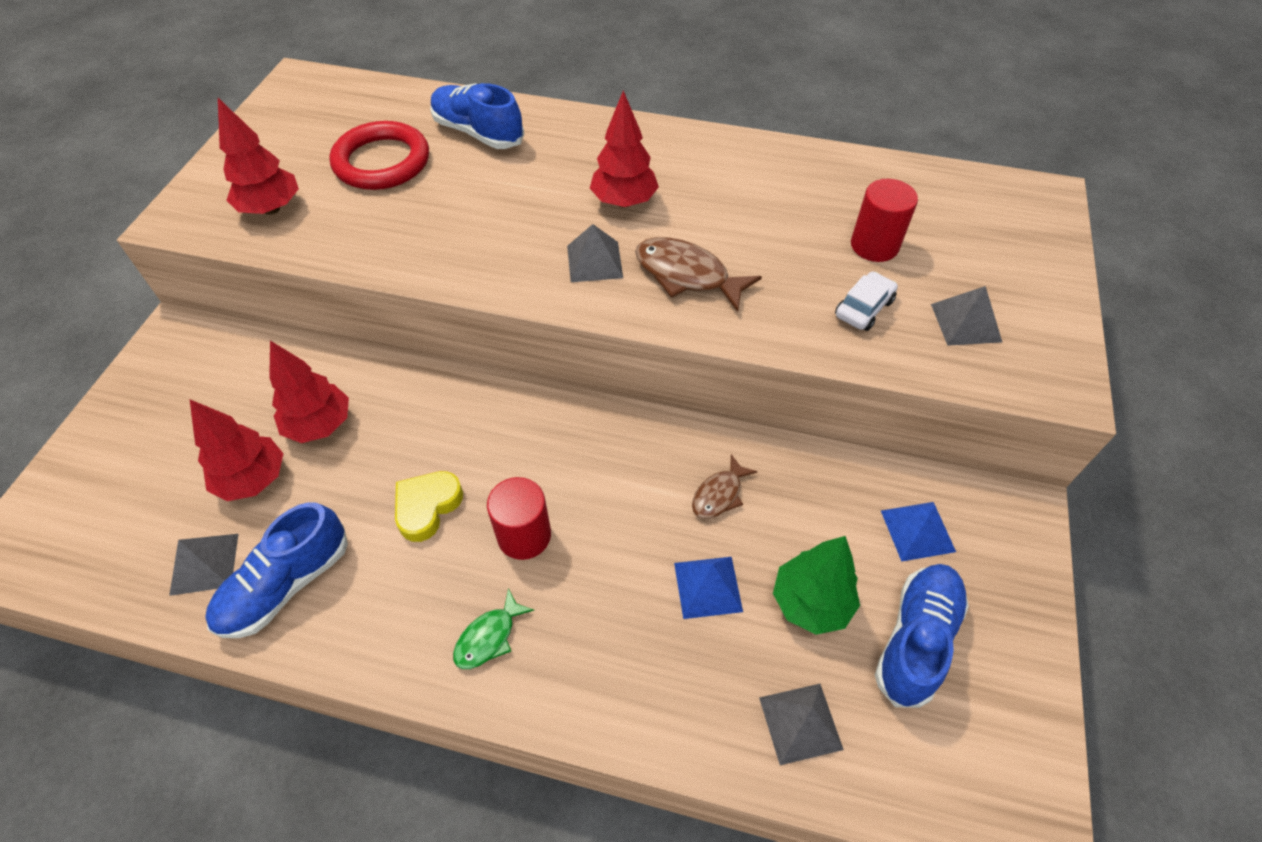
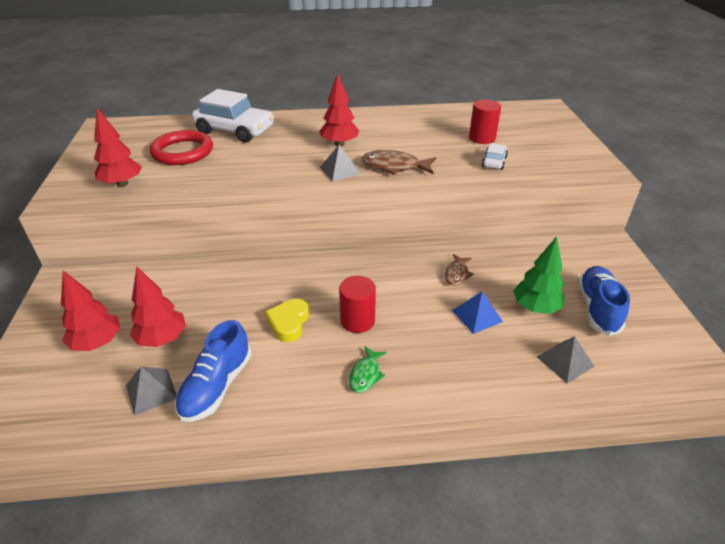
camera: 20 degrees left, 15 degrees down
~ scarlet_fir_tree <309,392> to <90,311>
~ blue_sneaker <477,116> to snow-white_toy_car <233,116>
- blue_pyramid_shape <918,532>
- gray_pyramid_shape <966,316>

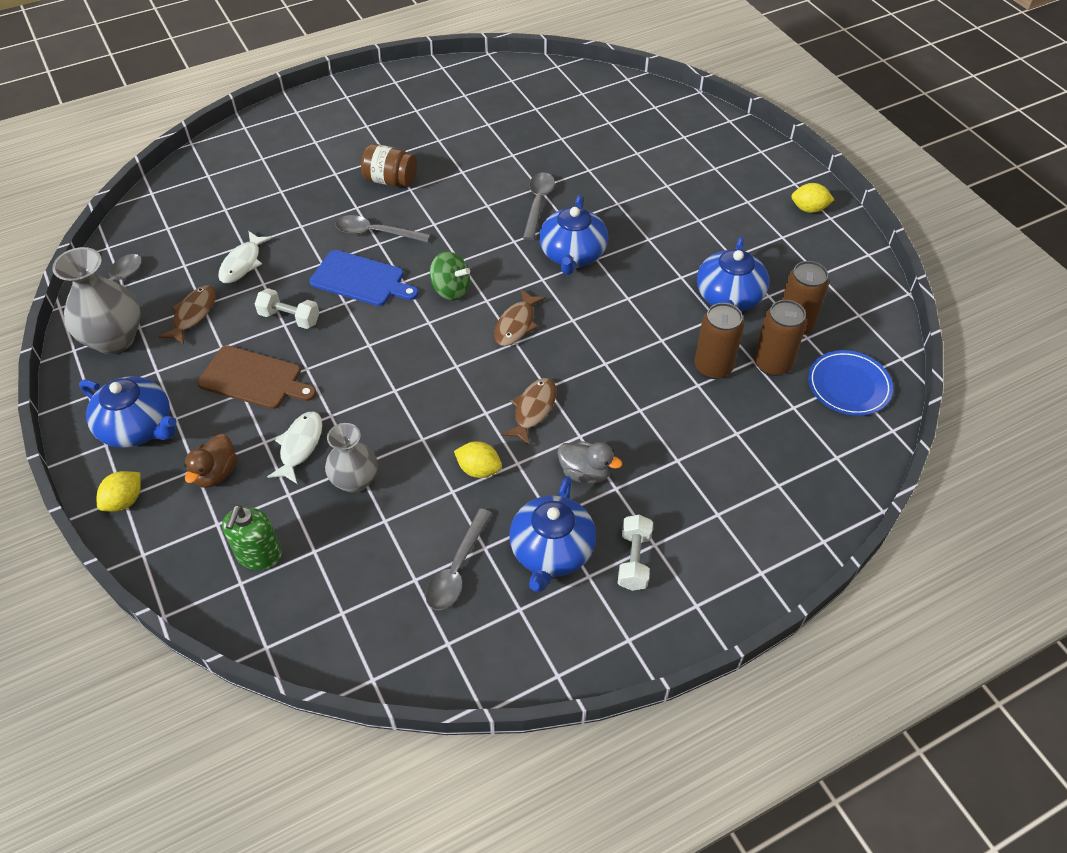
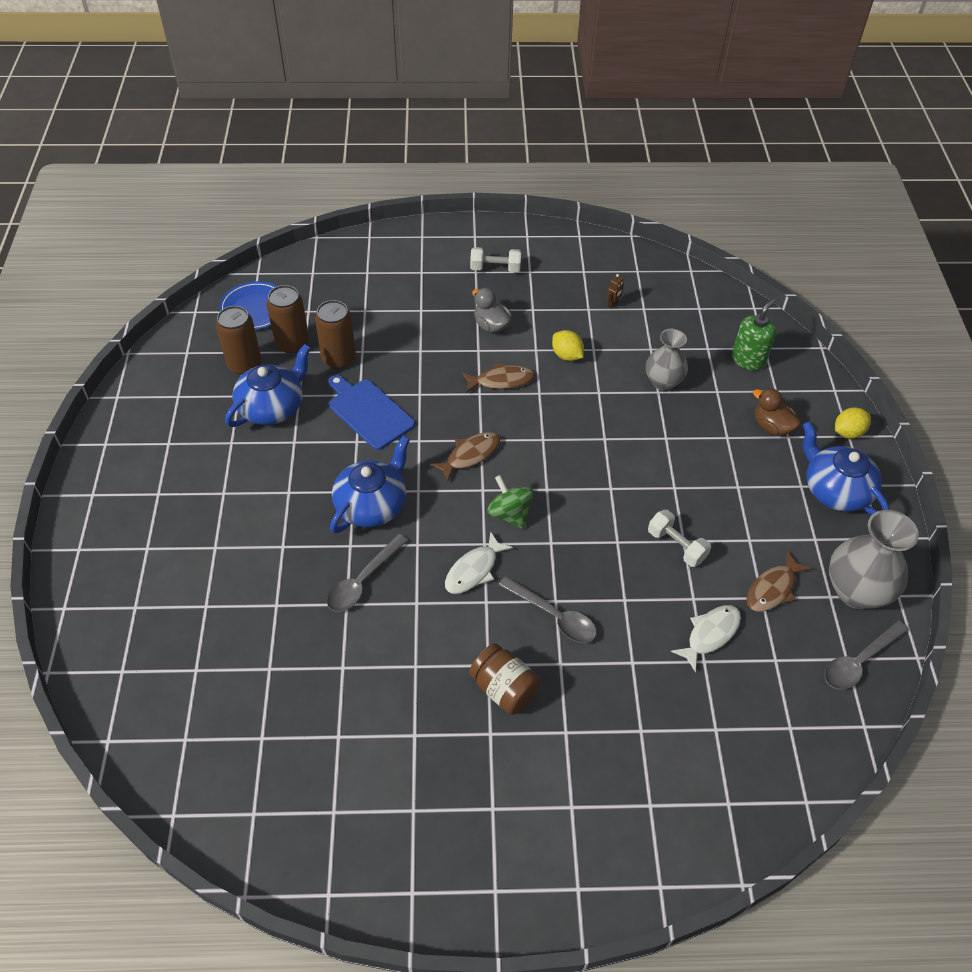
camera: 155 degrees left, 0 degrees up
~ blue_cutting_board <364,278> to <371,412>
~ snow-white_fish <294,448> to <479,562>
~ russet_fish <529,412> = <498,378> 150 degrees counterclockwise
~ snow-white_free_weight <635,553> = <495,260> 60 degrees clockwise
~ gray_tablespoon <458,559> to russet_robot_figure <615,291>
~ russet_toy_duck <210,461> = <777,412> 90 degrees counterclockwise
- russet_cutting_board <257,377>
- blue_tea_pot <552,534>
- golden_citrus_fruit <812,198>

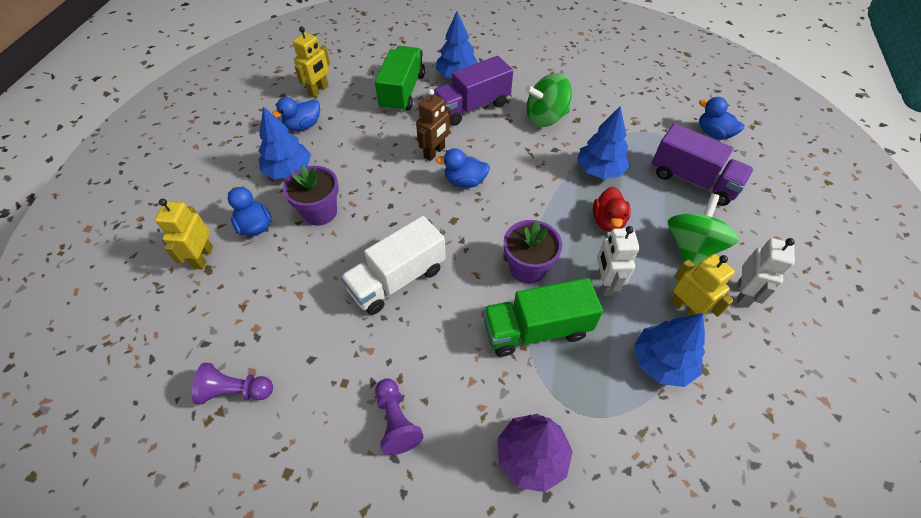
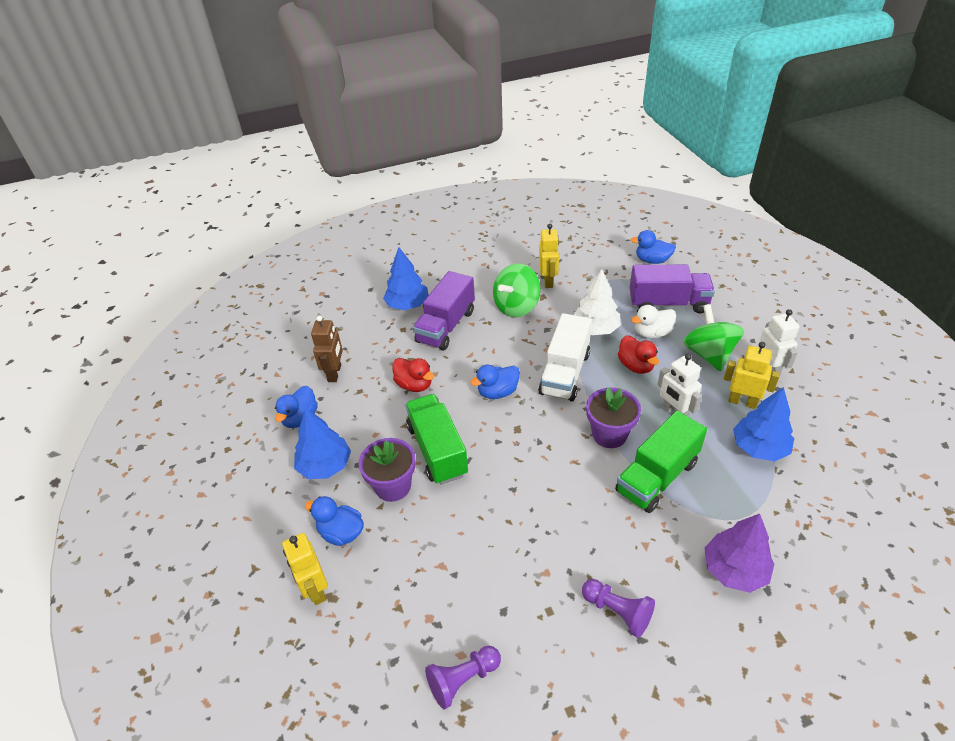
camera: 30 degrees left, 10 degrees down
~ russet_robot_figure <433,125> to <327,349>
+ scarlet_toy_duck <413,375>
~ leaf-green_lorry <400,79> to <436,439>
~ snow-white_lorry <393,265> to <565,357>
~ golden_robot_figure <311,62> to <549,256>
~ blue_fir_tree <603,142> to snow-white_fir_tree <597,302>
+ snow-white_toy_duck <653,321>

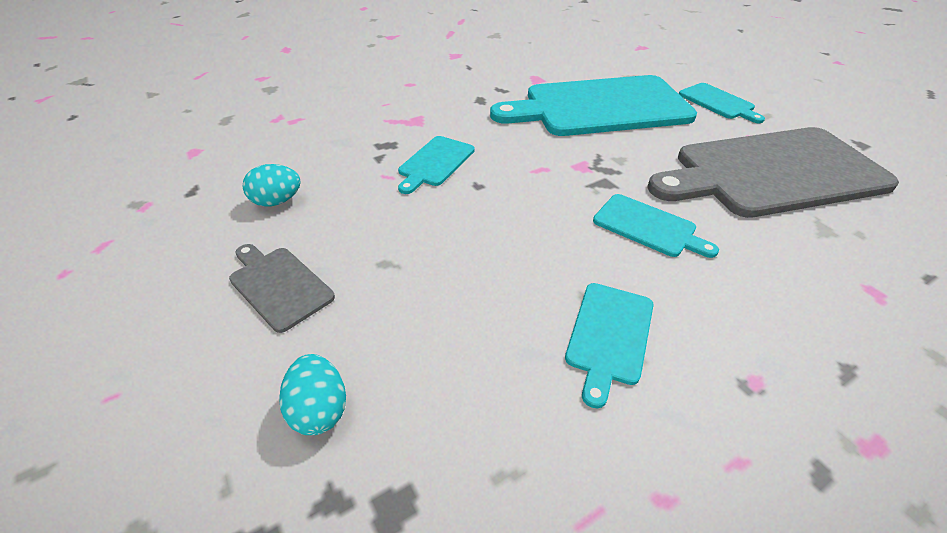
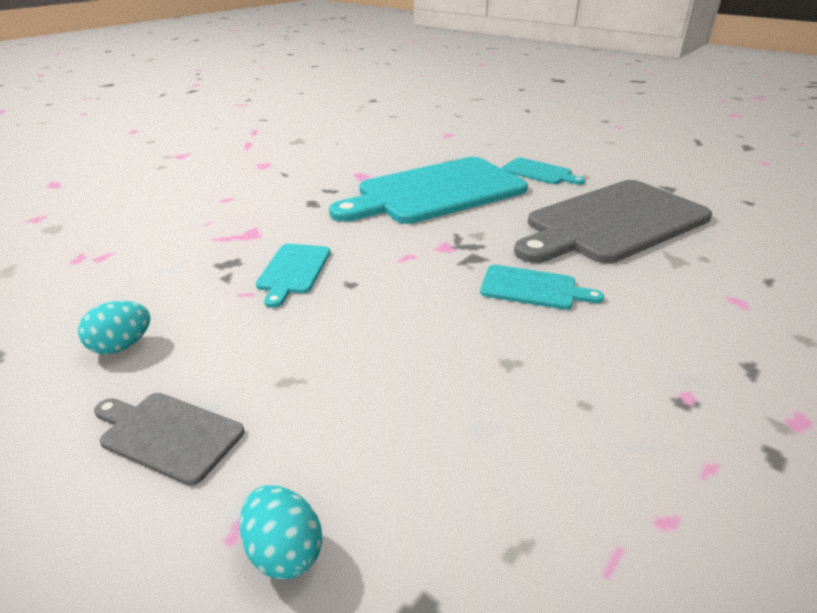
camera: 20 degrees left, 10 degrees down
- turquoise_cutting_board <609,345>

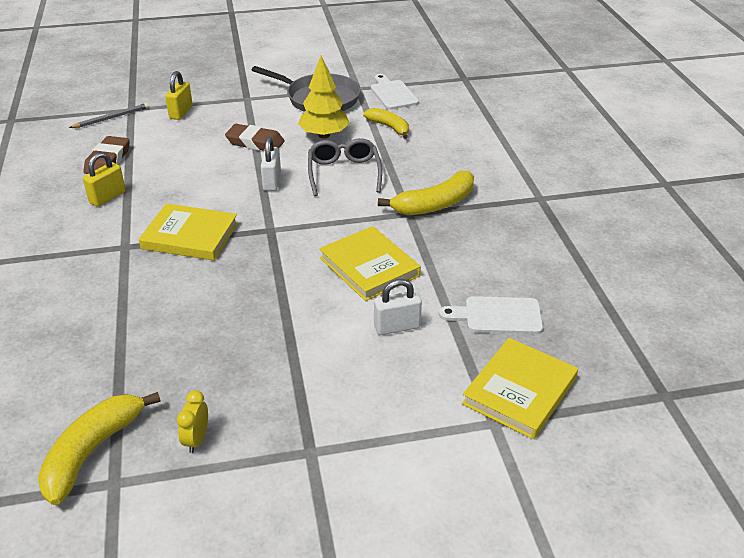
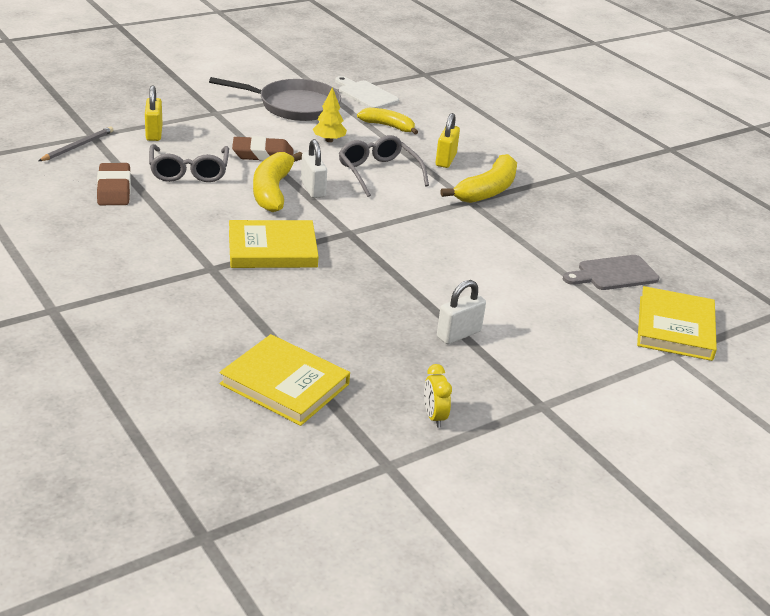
camera: 25 degrees left, 5 degrees down
+ gray_spectacles <189,163>
~ golden_hardback <370,263> to <285,380>
~ golden_toy_banana <99,448> to <277,182>
~ golden_fir_tree <324,97> = <330,114> x0.62
~ golden_lock <104,179> to <448,140>
~ snow-white_lock <398,307> to <461,312>
~ snow-white_cutting_board <491,315> to gray_cutting_board <611,272>

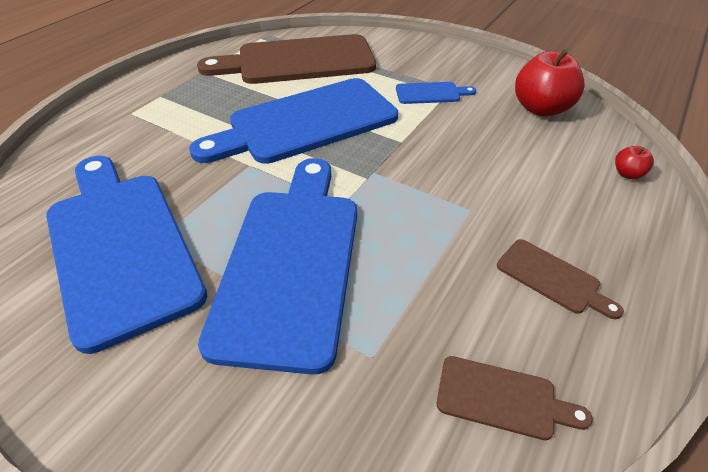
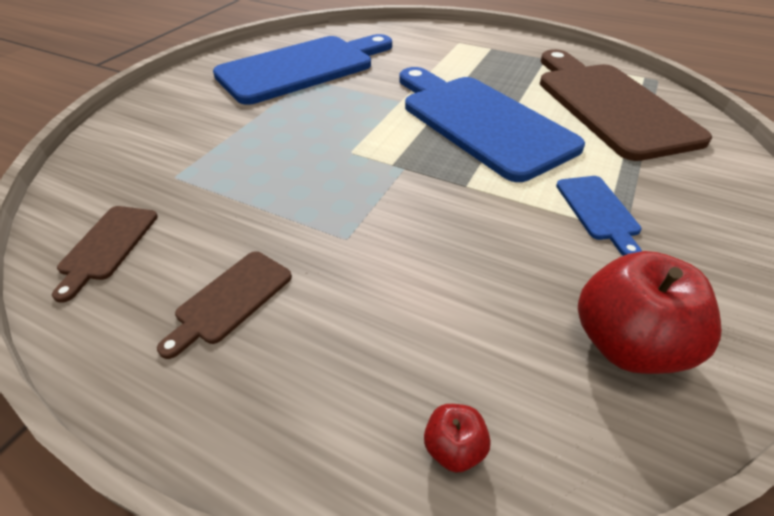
camera: 85 degrees right, 0 degrees up
- blue_cutting_board <277,266>

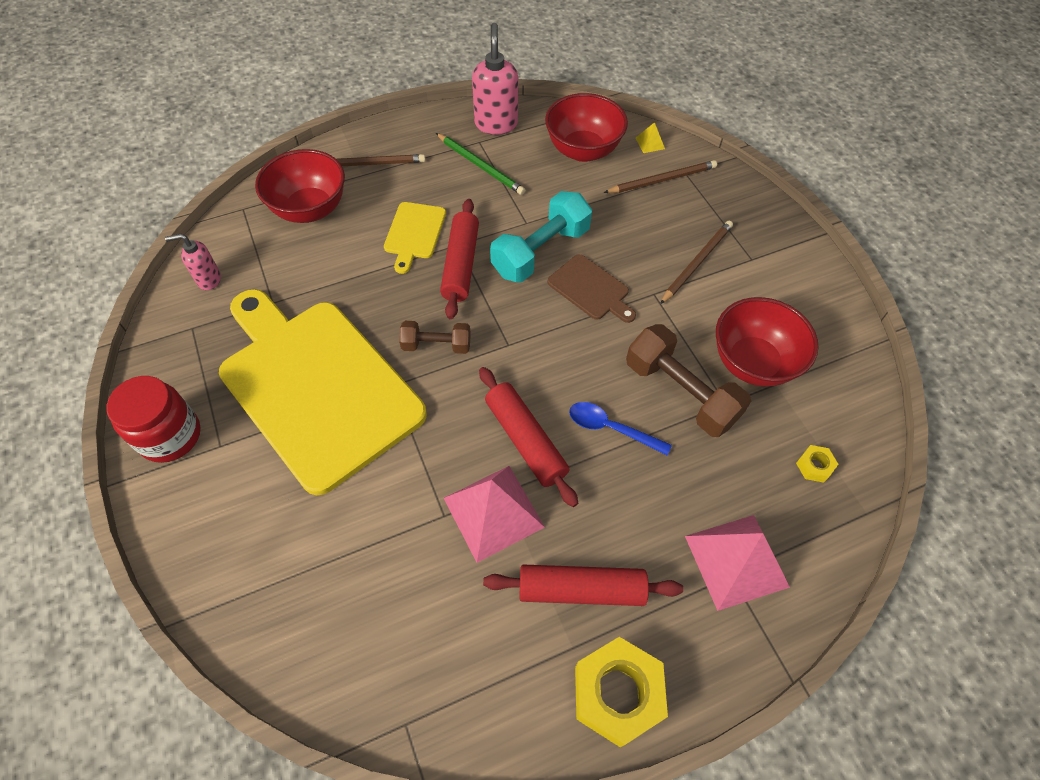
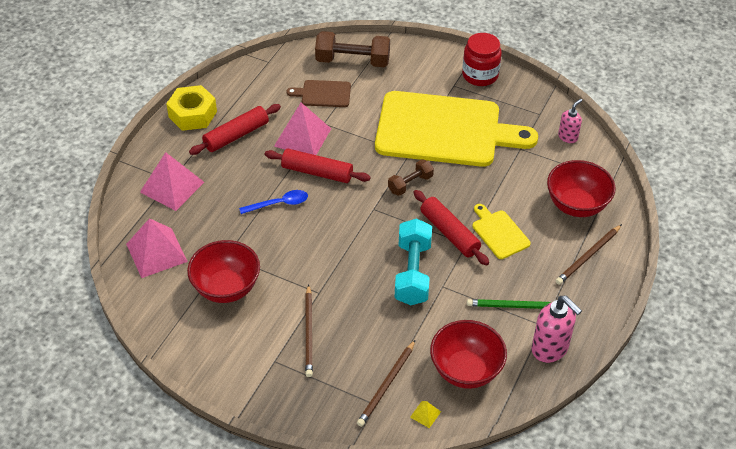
camera: 140 degrees right, 10 degrees down
~ golden_nut <817,464> to rosy_pyramid_shape <157,248>
~ russet_cutting_board <591,288> to <318,93>
~ russet_free_weight <688,380> to <352,49>

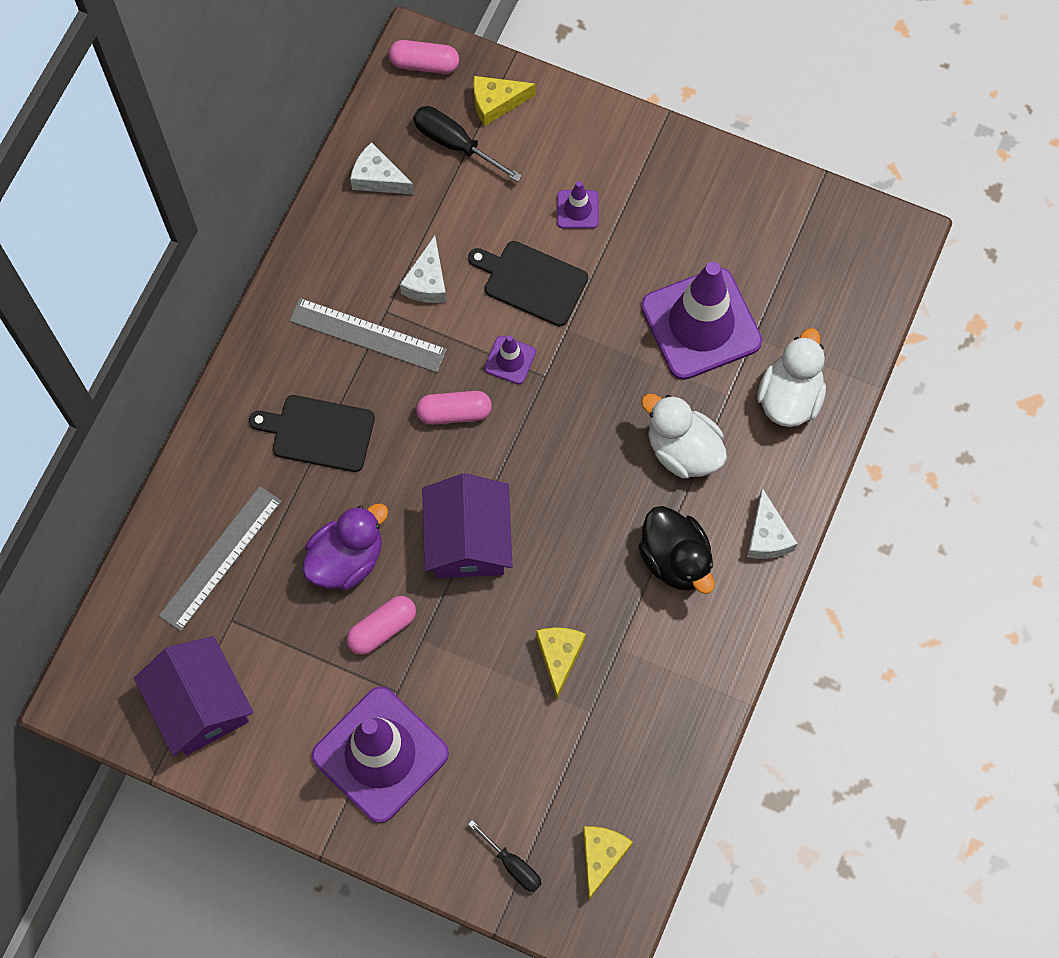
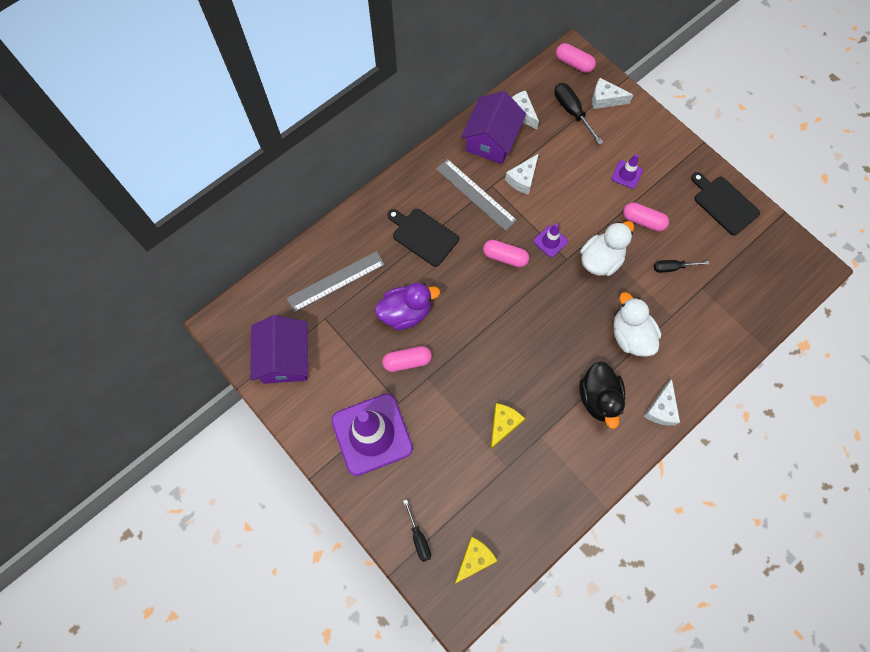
camera: 25 degrees right, 0 degrees up
~ purple_cottage <467,525> to <493,127>
~ snow-white_toy_duck <791,377> to <607,248>
~ golden_cheese <504,101> to snow-white_cheese <612,93>
+ rosy_pill_shape <646,216>
~ purple_traffic_cone <701,321> to jet-black_screwdriver <681,266>
~ jet-black_cutting_board <528,283> to <725,204>

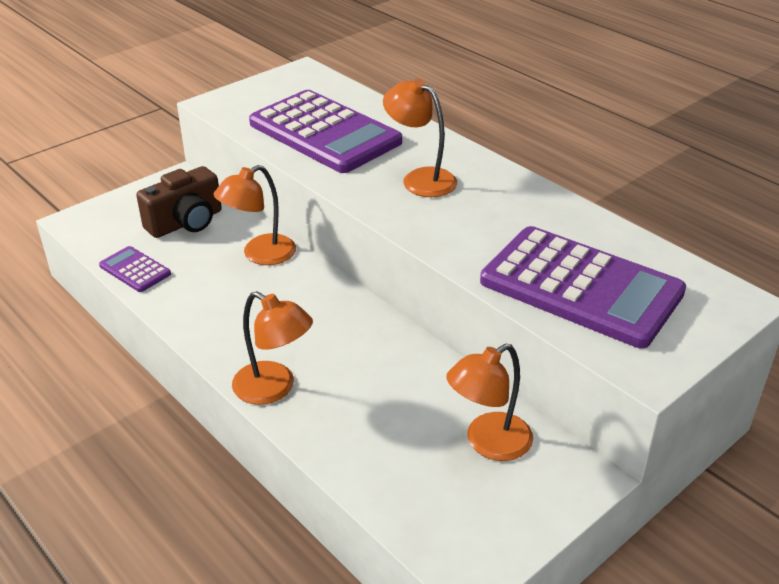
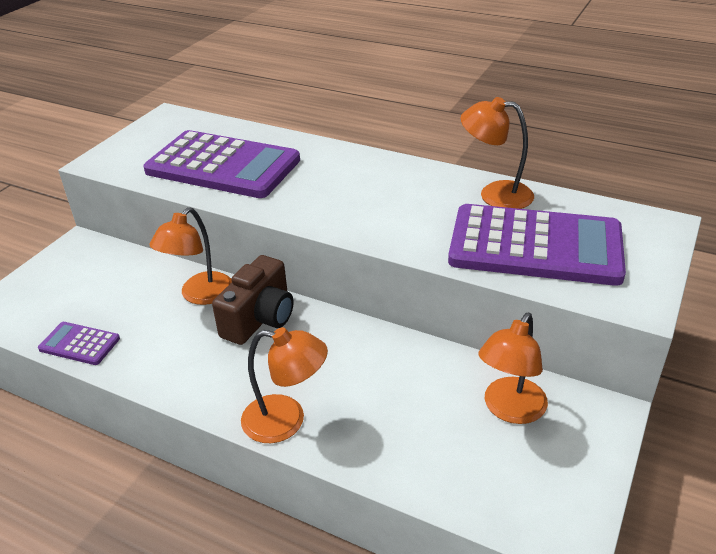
camera: 20 degrees left, 0 degrees up
~ russet_compact_camera <179,202> to <253,300>
~ orange_desk_lamp <420,138> to <497,153>

